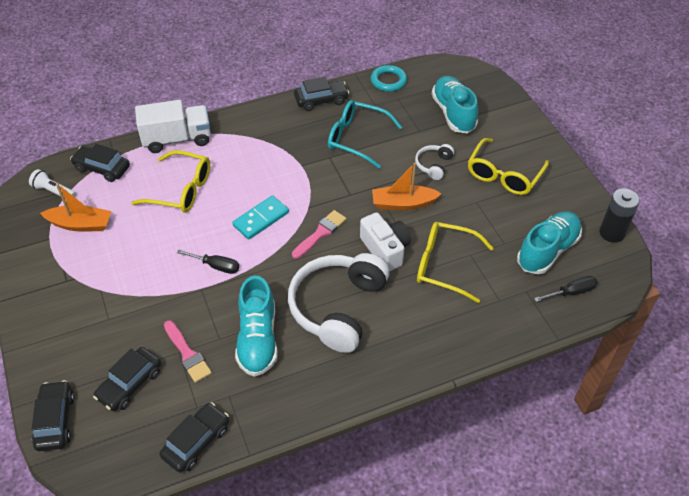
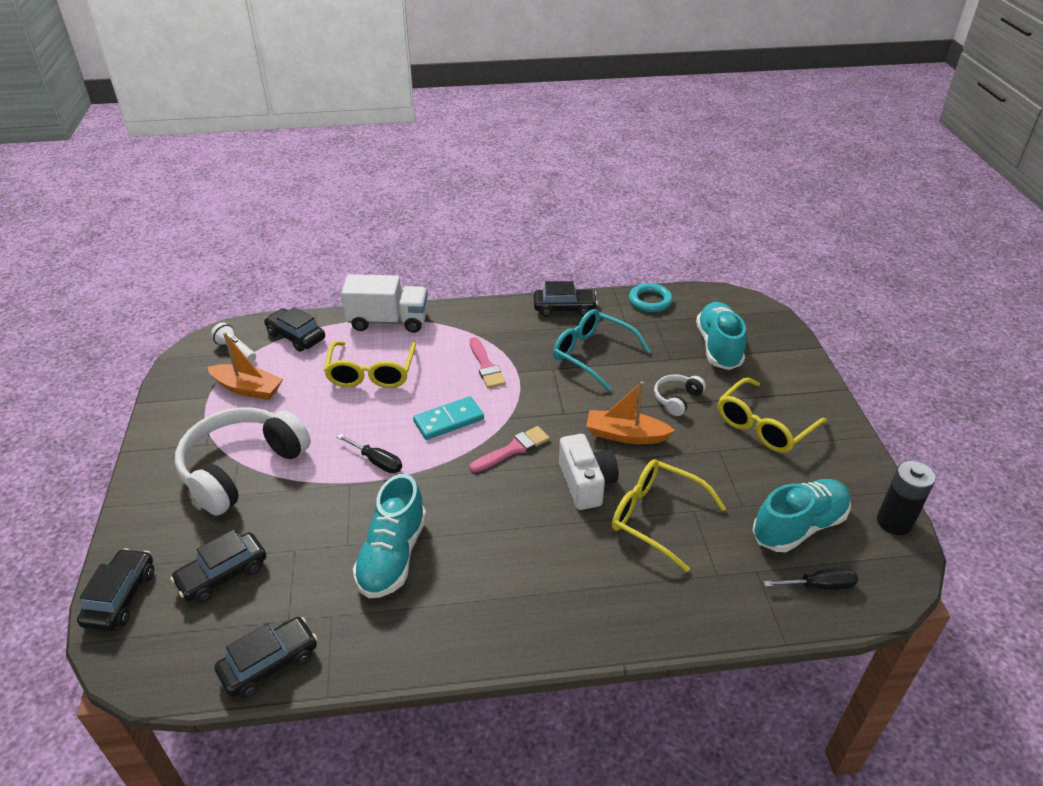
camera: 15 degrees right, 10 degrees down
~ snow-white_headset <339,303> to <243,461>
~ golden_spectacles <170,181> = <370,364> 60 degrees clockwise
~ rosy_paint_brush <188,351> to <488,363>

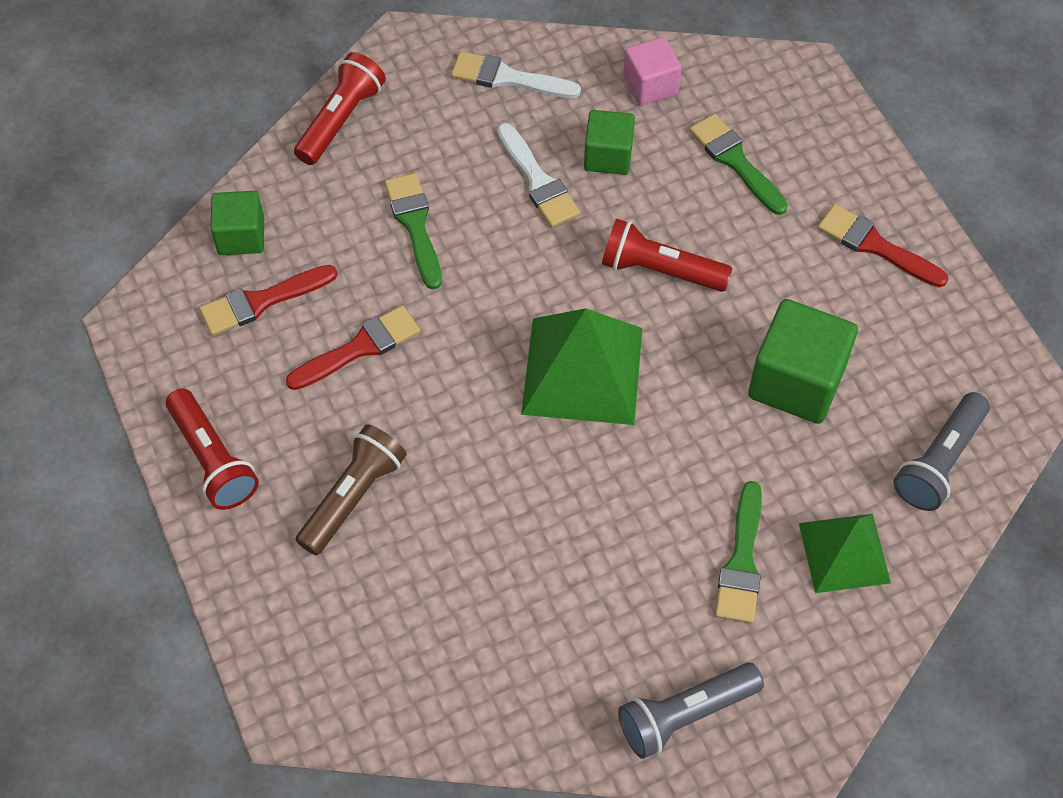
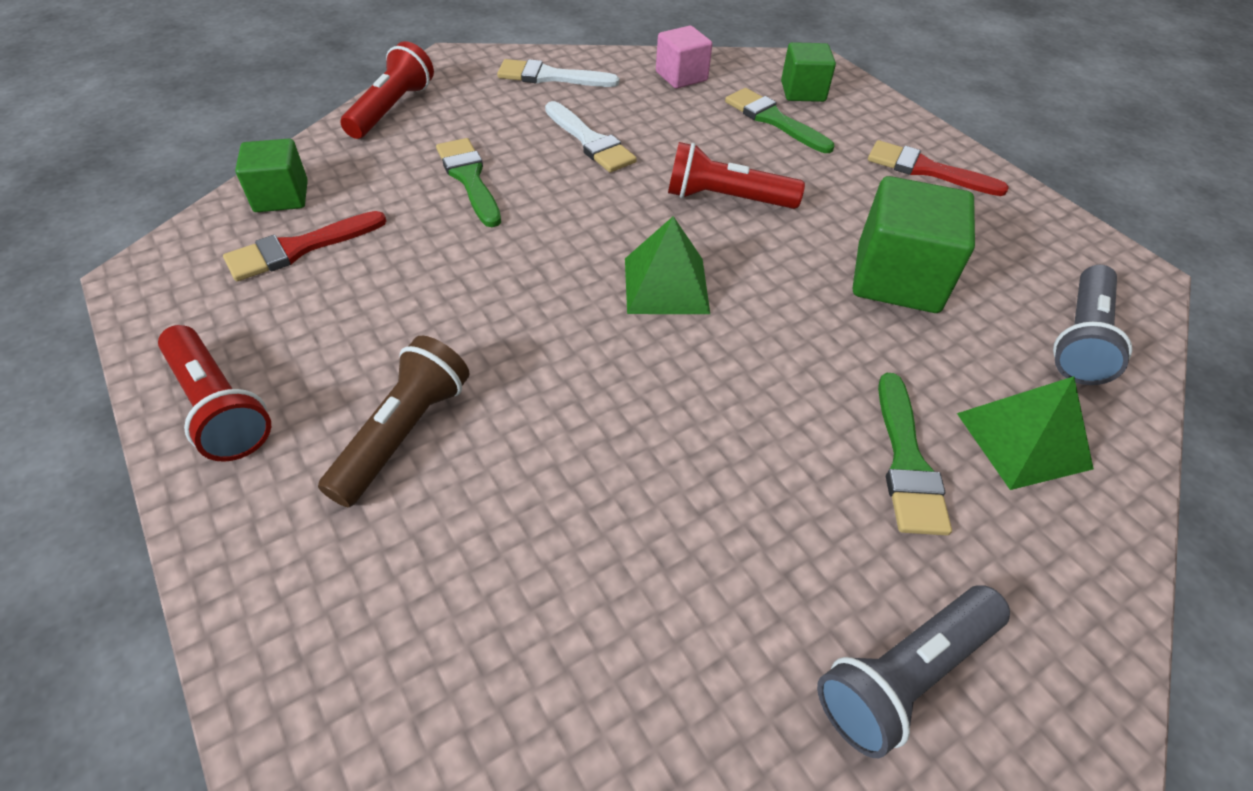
camera: 10 degrees left, 10 degrees down
~ leaf-green_pyramid_shape <581,366> = <667,265> x0.65
~ leaf-green_solid_cube <609,142> to <808,72>
- scarlet_paint_brush <353,347>

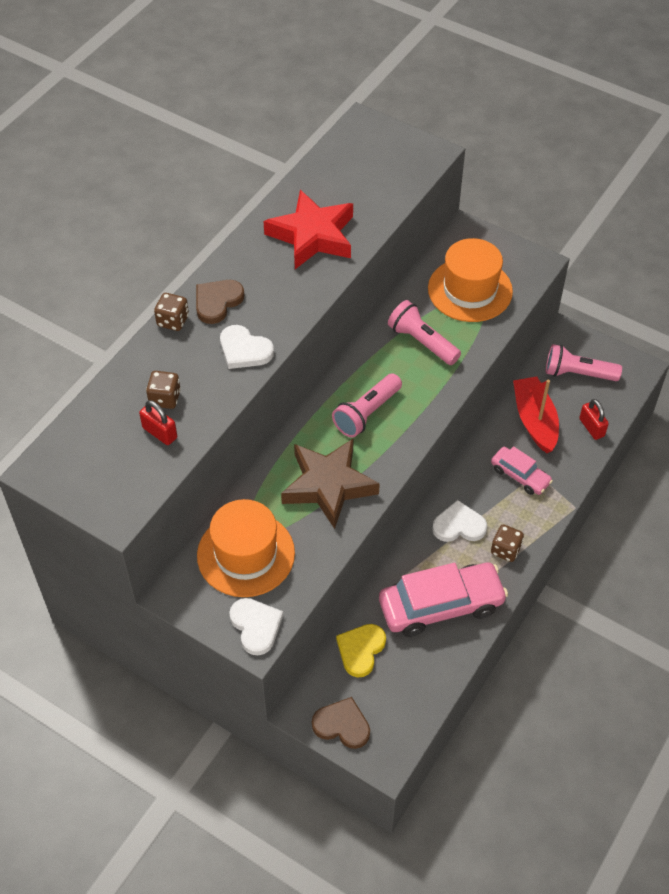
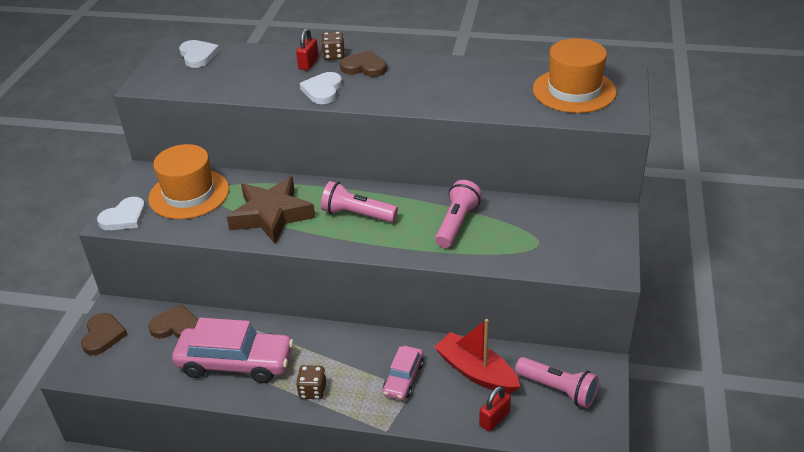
camera: 70 degrees right, 15 degrees down
~ golden_love_heart <361,650> to russet_love_heart <173,321>
~ rosy_toy_car <443,600> = <233,350> 45 degrees counterclockwise
~ snow-white_love_heart <459,521> to <199,54>
~ scarlet_lock <158,422> to <307,49>
~ scarlet_boat <536,415> = <477,356> 105 degrees counterclockwise
~ rosy_pocket_torch <584,362> = <557,382> 135 degrees clockwise
~ orange_top_hat <470,280> to <574,75>
- russet_die <163,390>
- scarlet_five-pointed_star <308,229>

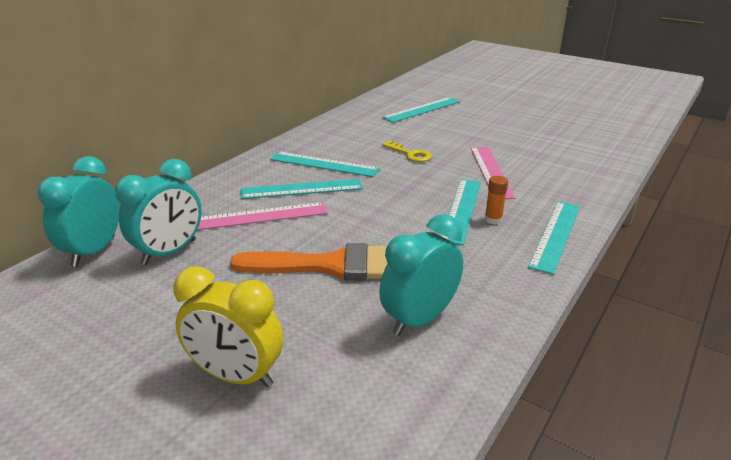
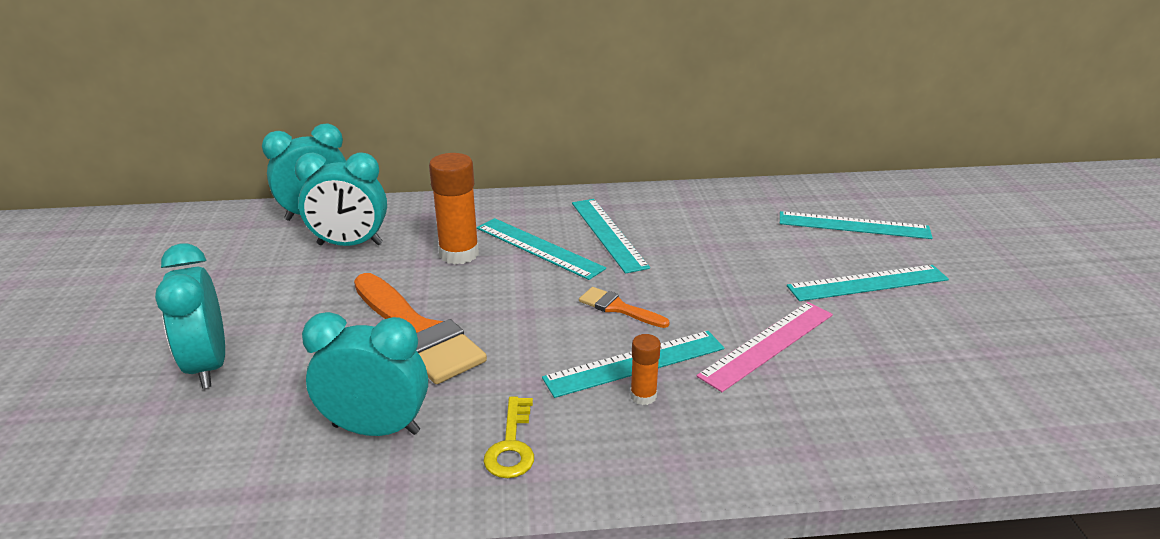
camera: 50 degrees right, 0 degrees up
~ golden_alarm_clock <228,326> to turquoise_alarm_clock <190,315>
~ rosy_measuring_stick <262,216> to orange_glue <454,209>
~ golden_door_key <407,151> to <509,437>
+ orange_paint_brush <624,307>
~ turquoise_measuring_stick <554,238> to <868,283>

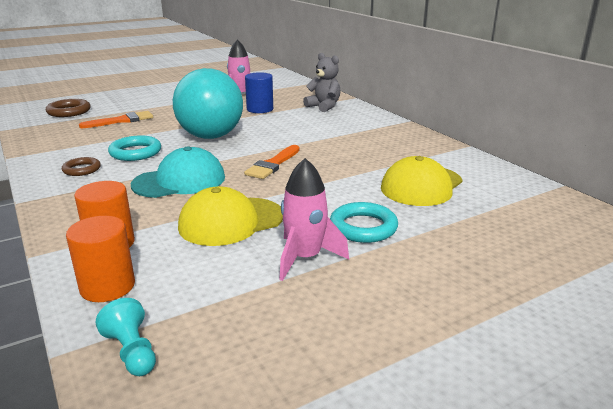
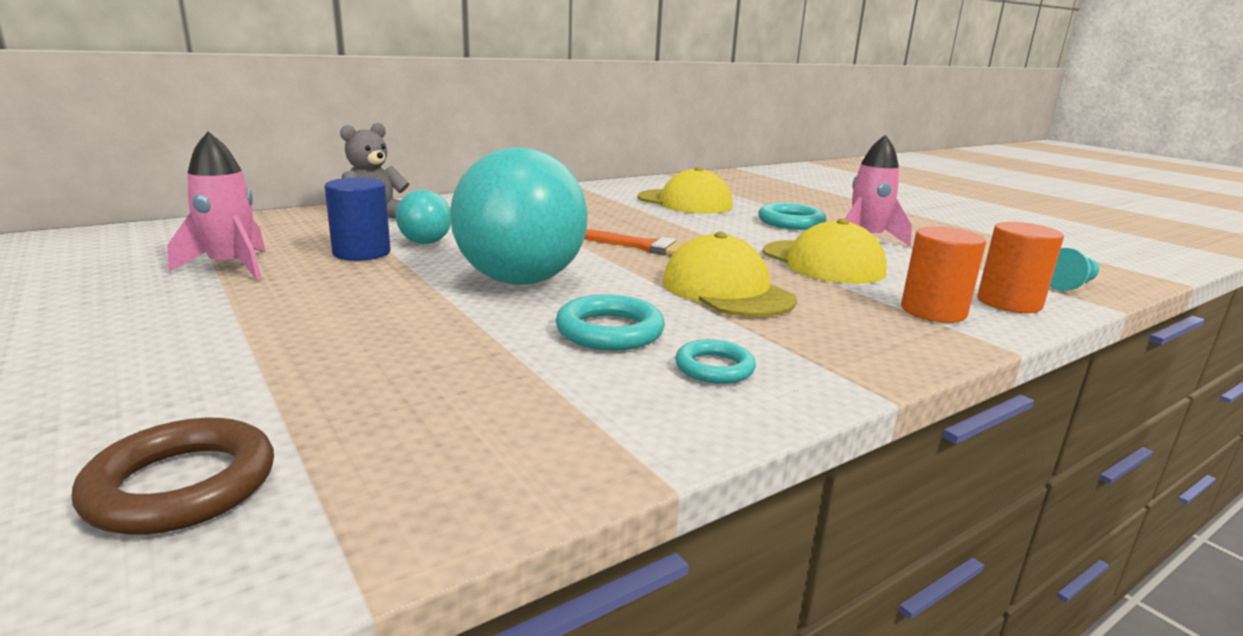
camera: 95 degrees left, 5 degrees down
+ turquoise_ball <423,217>
~ turquoise_cap <178,172> to golden_cap <729,274>
~ russet_hoop <81,166> to turquoise_hoop <715,361>
- orange_paint_brush <116,119>

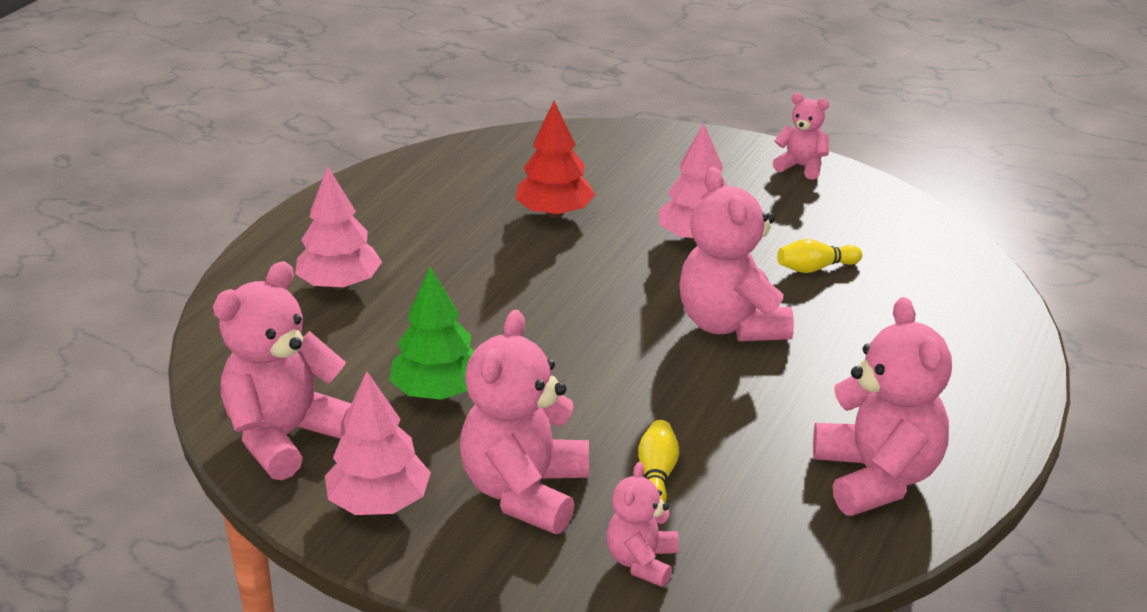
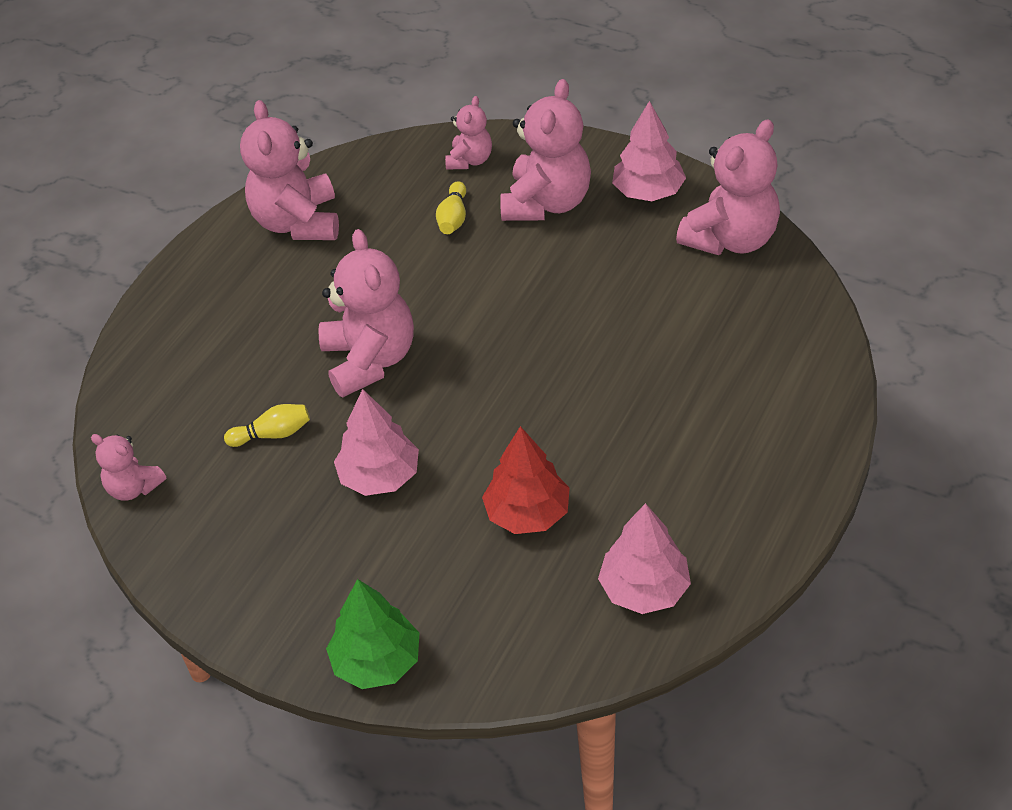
camera: 175 degrees left, 15 degrees up
~ rosy_teddy <801,136> to <128,467>
~ leaf-green_fir_tree <431,333> to <372,634>
~ rosy_fir_tree <338,228> to <644,558>

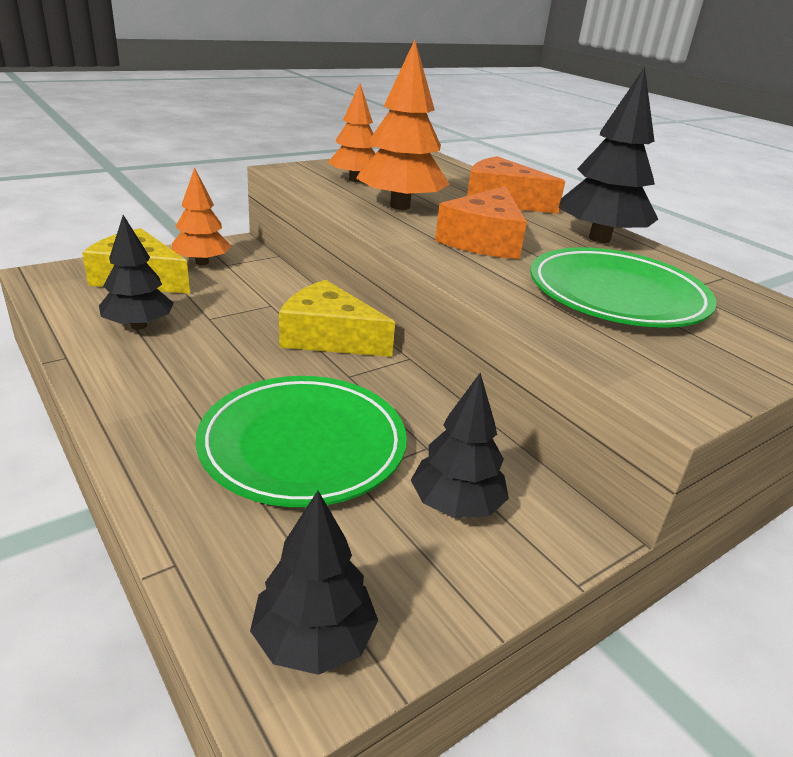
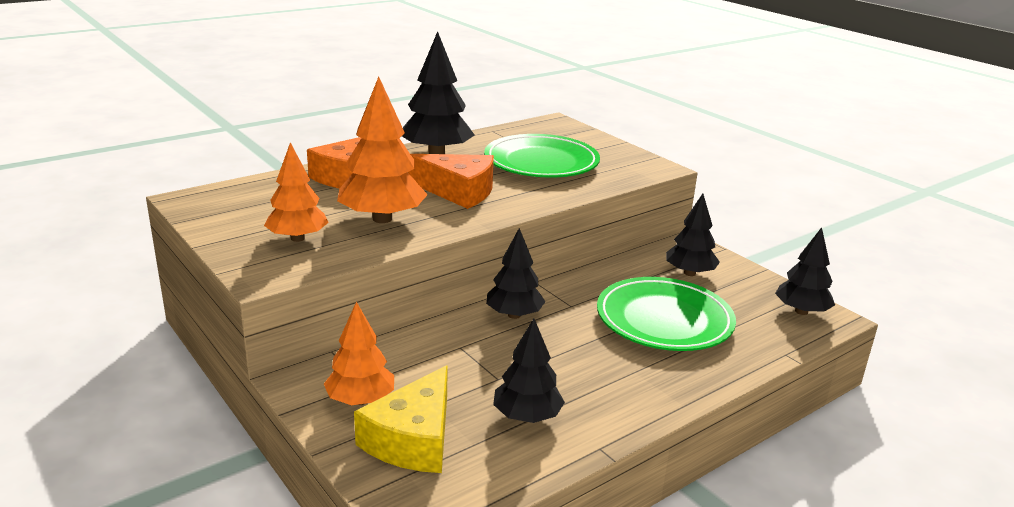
camera: 90 degrees left, 5 degrees down
~ golden_cheese <337,318> to jet-black_fir_tree <516,273>

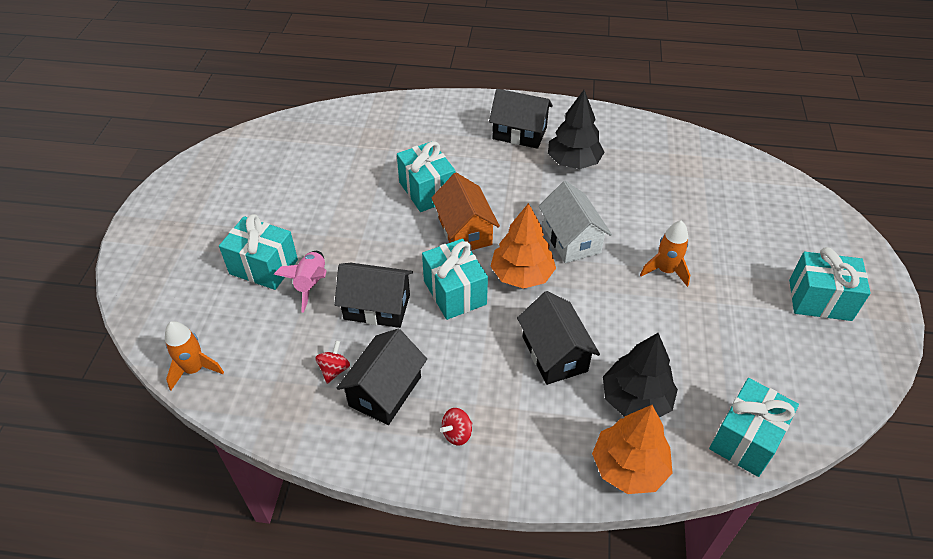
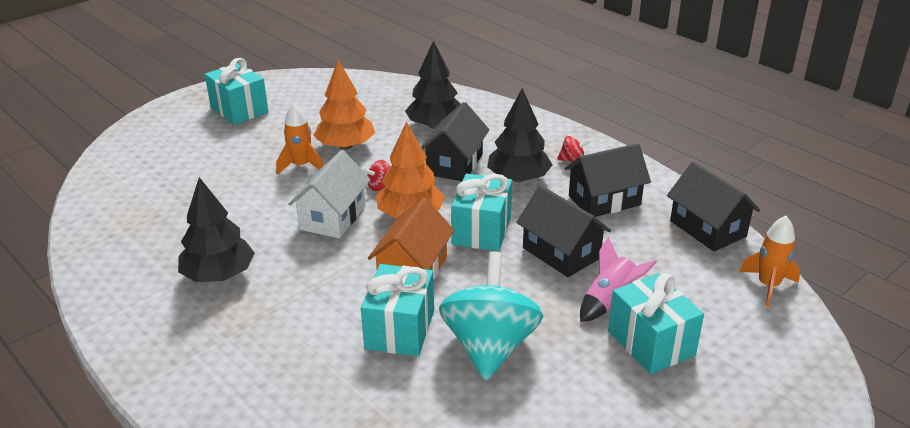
camera: 140 degrees left, 15 degrees down
~ orange_fir_tree <632,449> to <344,105>
~ scarlet_spinning_top <332,362> to <376,175>
+ turquoise_spinning_top <491,316>
+ jet-black_fir_tree <519,135>
~ jet-black_cottage <521,119> to <713,207>
- turquoise_wrapped_gift <754,427>

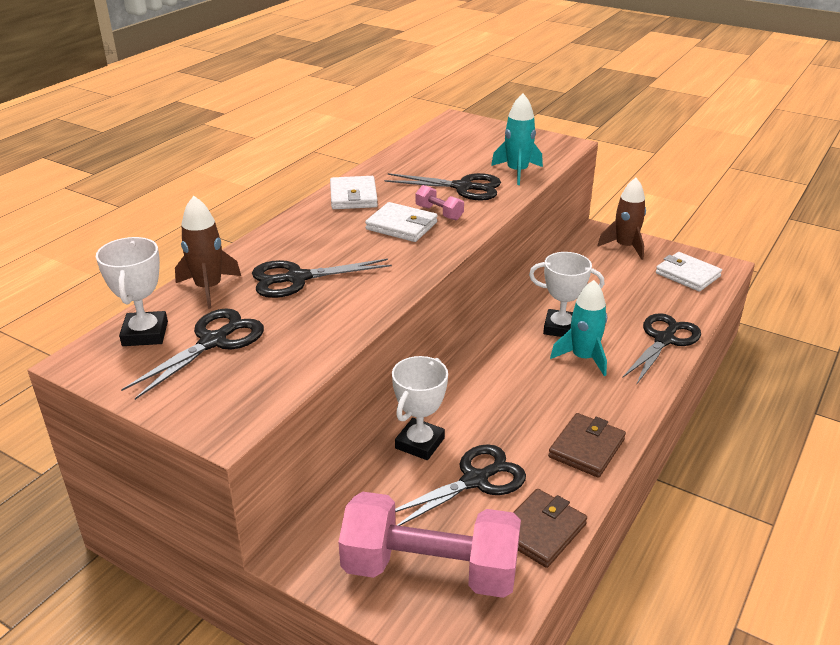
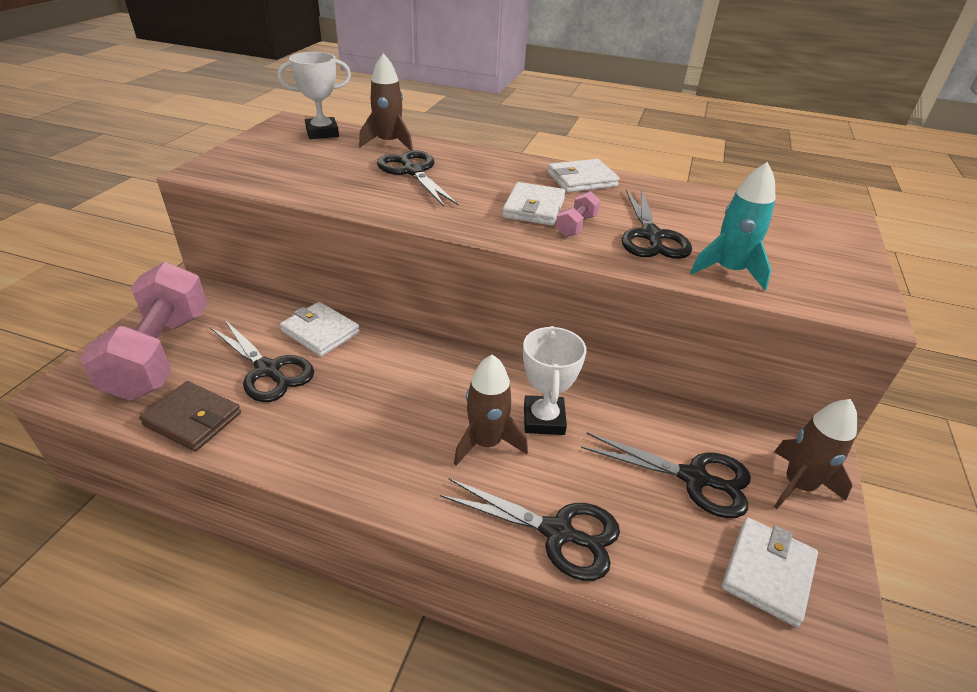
camera: 75 degrees right, 5 degrees up
~ snow-white_award_cup <420,408> to snow-white_wallet <320,329>
~ turquoise_rocket <578,328> to russet_rocket <491,410>
~ jet-black_pair_of_scissors <192,354> to <666,475>
- russet_wallet <587,445>

